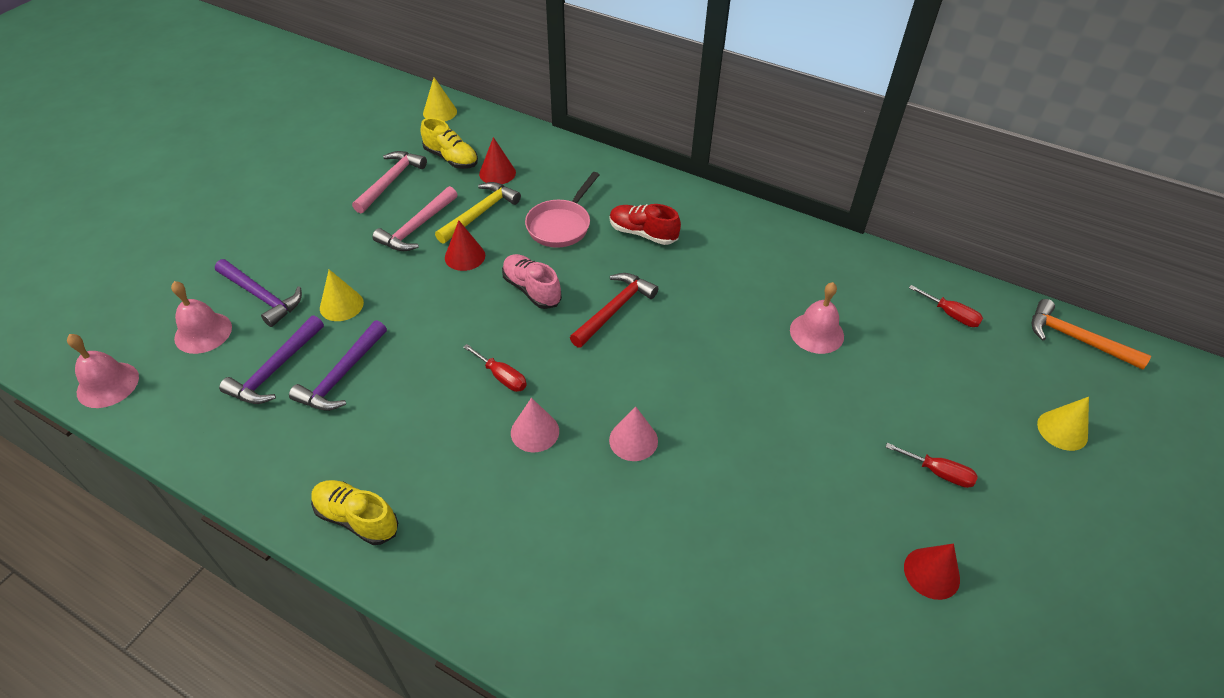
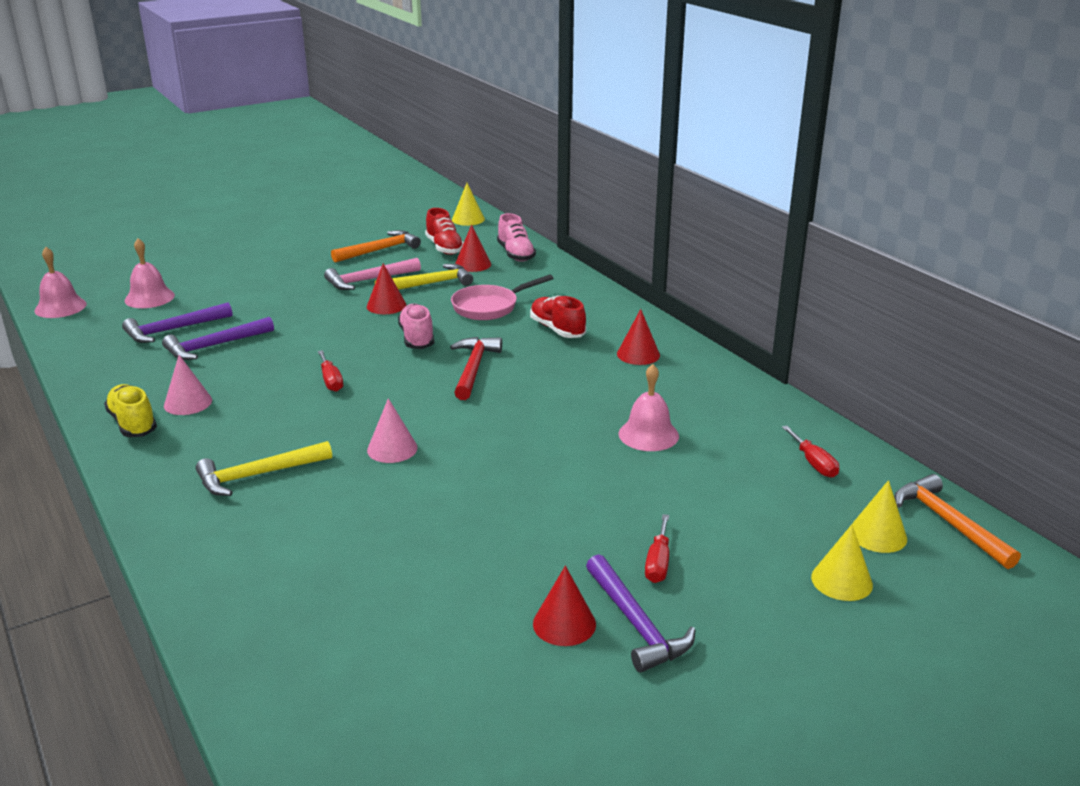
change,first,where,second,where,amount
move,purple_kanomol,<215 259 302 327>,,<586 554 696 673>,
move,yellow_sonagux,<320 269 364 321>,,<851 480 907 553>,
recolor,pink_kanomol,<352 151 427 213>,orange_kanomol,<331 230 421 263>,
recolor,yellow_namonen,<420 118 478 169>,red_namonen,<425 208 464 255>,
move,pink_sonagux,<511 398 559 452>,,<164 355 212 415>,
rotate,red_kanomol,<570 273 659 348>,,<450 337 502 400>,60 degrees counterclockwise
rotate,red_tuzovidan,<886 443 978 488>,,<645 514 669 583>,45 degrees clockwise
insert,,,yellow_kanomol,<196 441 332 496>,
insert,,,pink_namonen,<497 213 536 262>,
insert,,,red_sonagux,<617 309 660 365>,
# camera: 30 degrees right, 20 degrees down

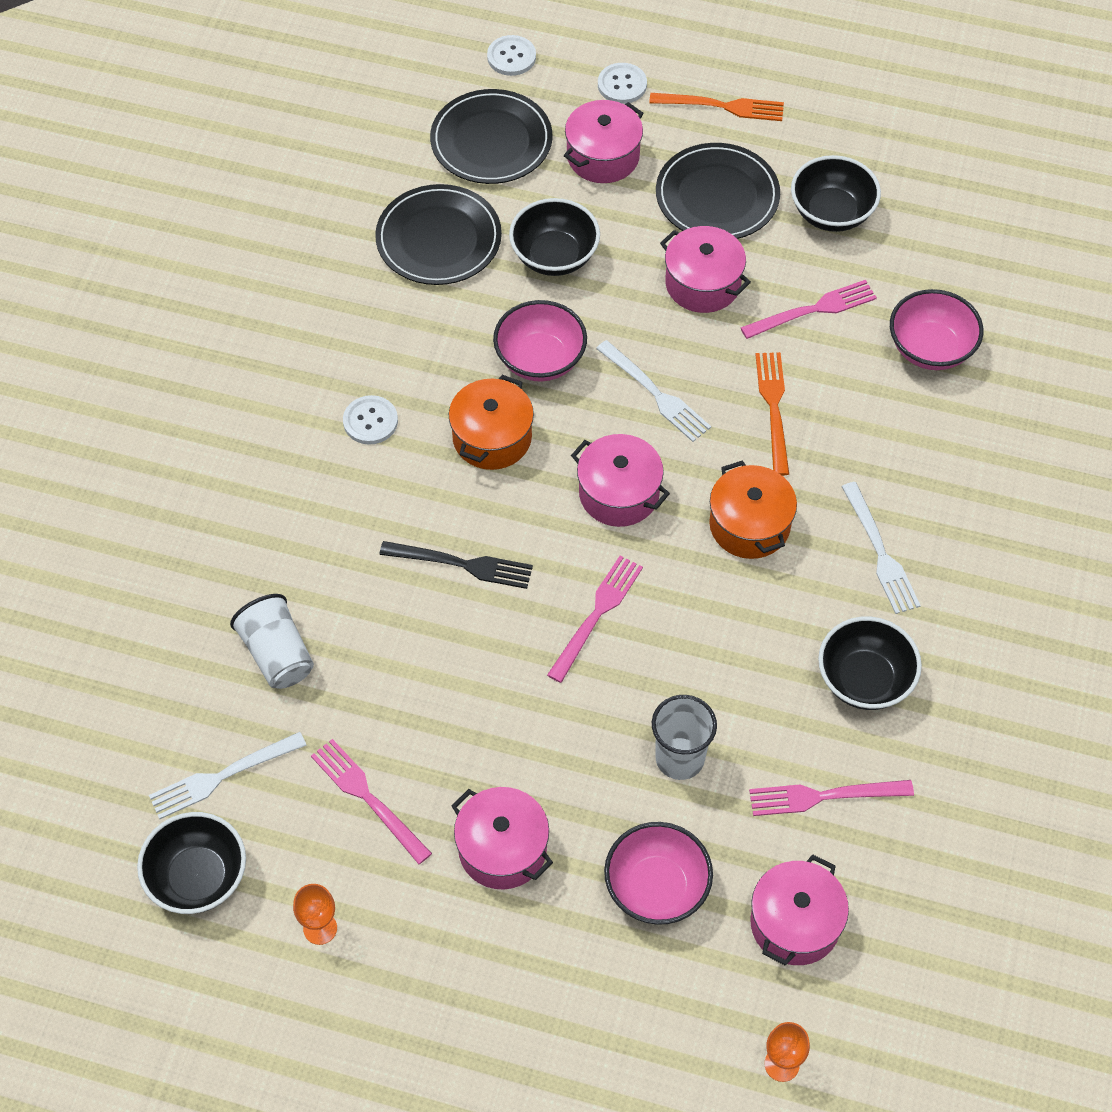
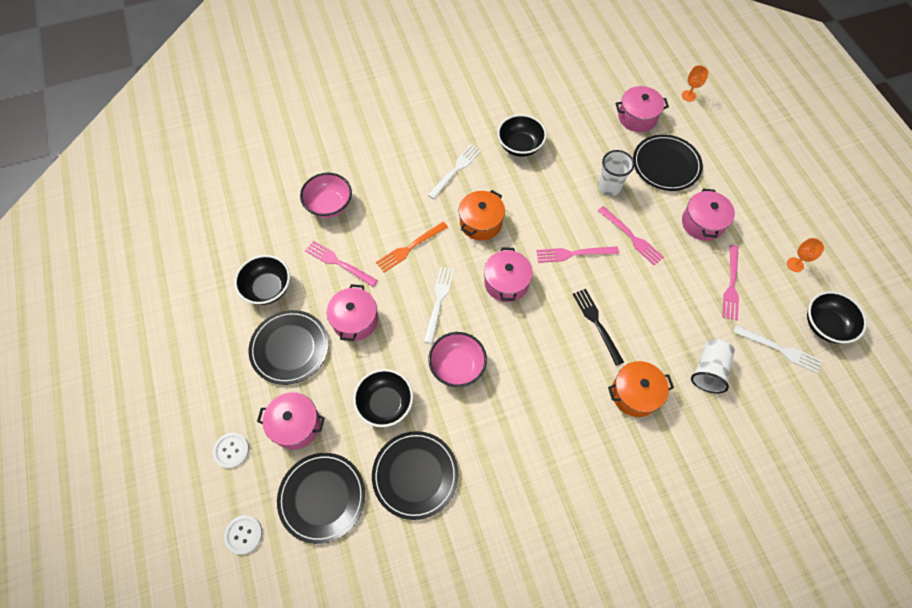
change,first,where,second,where,amount
delete,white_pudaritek,<343 395 398 445>,,,
move,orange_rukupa,<449 375 534 470>,,<608 361 674 417>,
replace,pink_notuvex,<604 822 713 925>,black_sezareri,<633 135 703 191>,
delete,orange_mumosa,<649 93 784 121>,,,
move,pink_mumosa,<749 780 914 816>,,<598 206 664 266>,
# camera: 125 degrees left, 5 degrees up

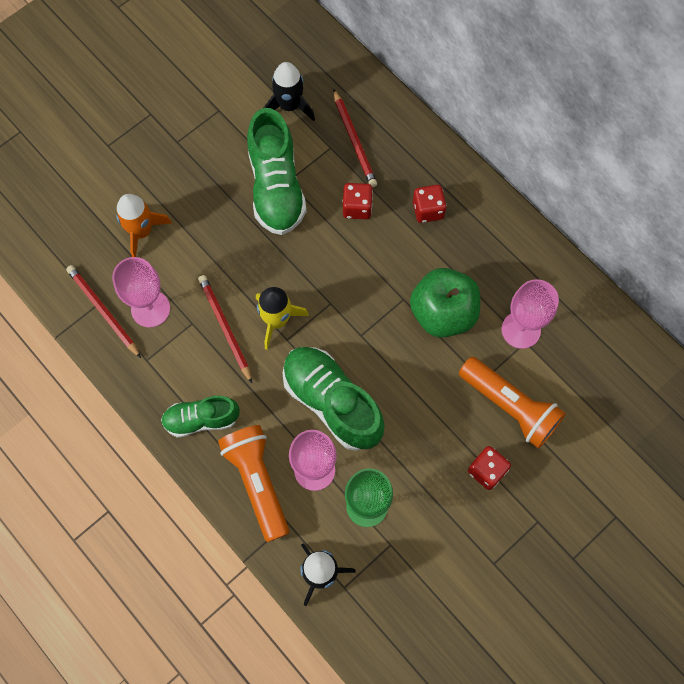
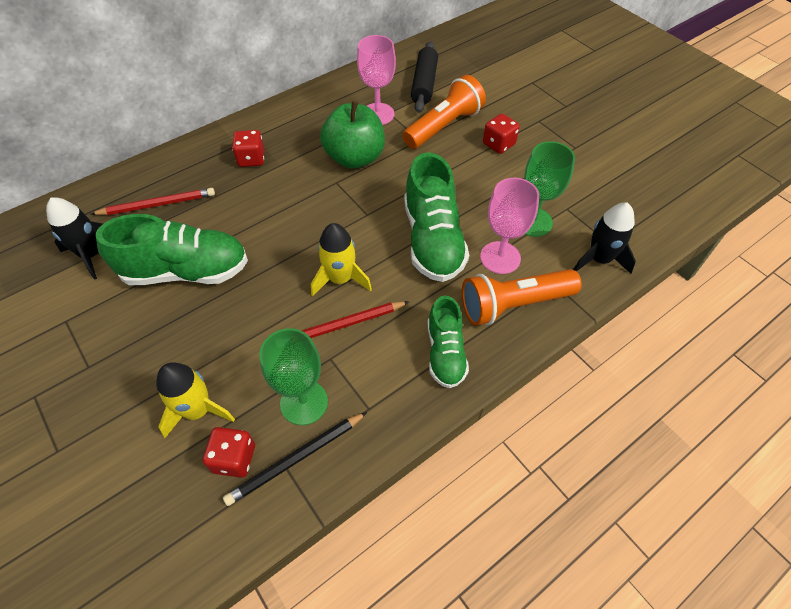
change,first,where,second,where,amount
recolor,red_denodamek,<66 265 141 358>,black_denodamek,<223 412 367 506>,
recolor,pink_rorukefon,<112 257 170 328>,green_rorukefon,<259 328 328 425>,
recolor,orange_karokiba,<116 194 172 257>,yellow_karokiba,<156 362 235 438>,
rotate,green_namonen,<282 347 385 451>,,<404 152 469 282>,60 degrees counterclockwise
move,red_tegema,<343 183 373 219>,,<203 427 255 478>,
insert,,,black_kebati,<411 41 438 113>,
# camera: 85 degrees left, 15 degrees down

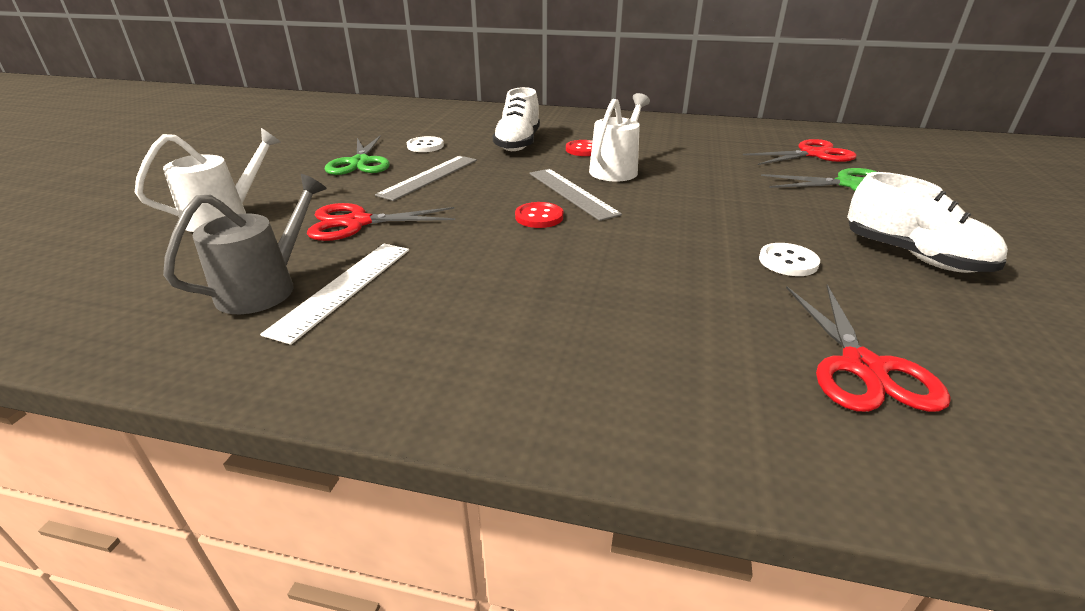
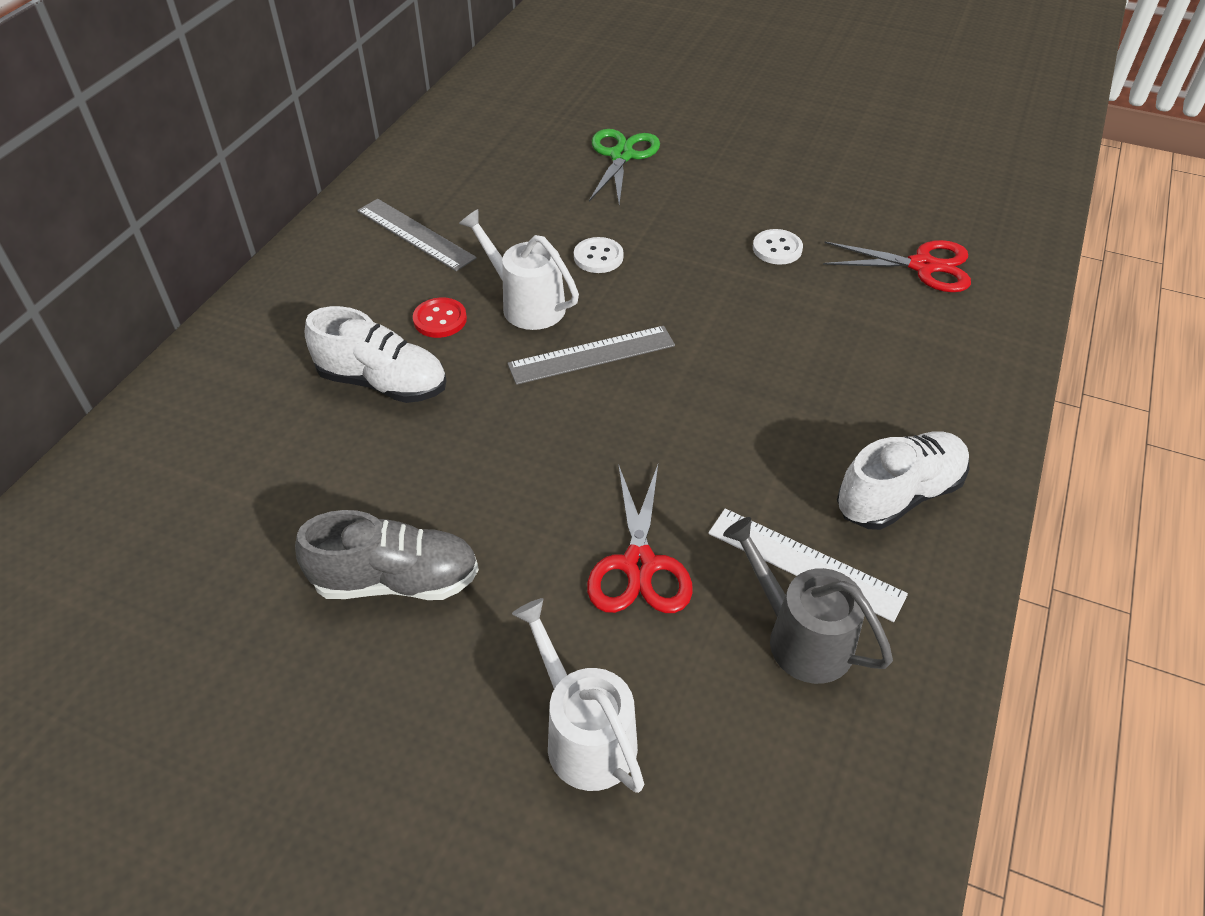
change,first,where,second,where,amount
replace,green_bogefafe,<325 135 390 175>,grey_namonen,<295 510 479 600>,
move,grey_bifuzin,<375 156 477 201>,,<357 199 477 271>,
move,white_pudaritek,<407 136 444 152>,,<574 237 624 273>,
delete,red_pudaritek,<515 202 563 228>,,,
delete,red_bogefafe,<743 139 857 165>,,,
move,white_namonen,<847 172 1008 273>,,<837 431 969 530>,
# camera: 80 degrees left, 15 degrees up

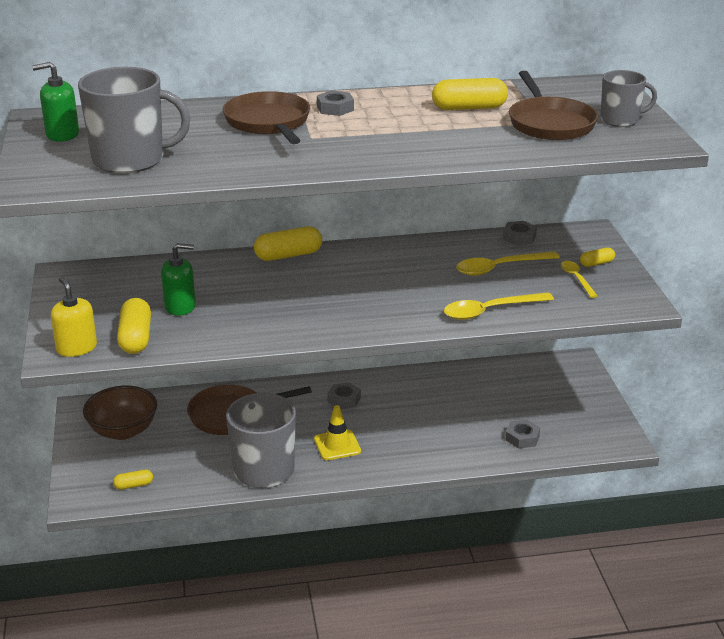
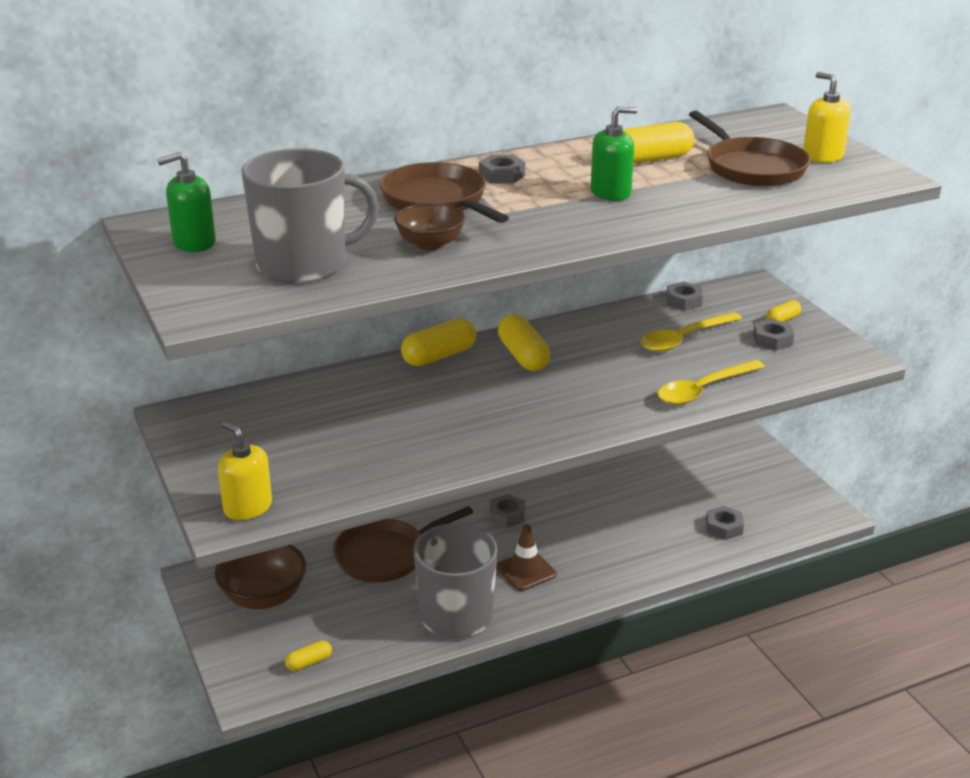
change,first,where,second,where,amount
move,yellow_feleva,<117 298 151 354>,,<498 314 550 371>,
move,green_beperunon,<161 243 196 316>,,<591 107 637 201>,
recolor,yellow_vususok,<314 405 361 460>,brown_vususok,<496 524 556 591>,
replace,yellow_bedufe,<561 261 598 298>,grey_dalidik,<753 319 794 351>,
replace,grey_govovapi,<600 70 657 127>,yellow_beperunon,<803 72 851 163>,
insert,,,brown_notuvex,<394 203 466 251>,
# camera: 15 degrees left, 0 degrees up

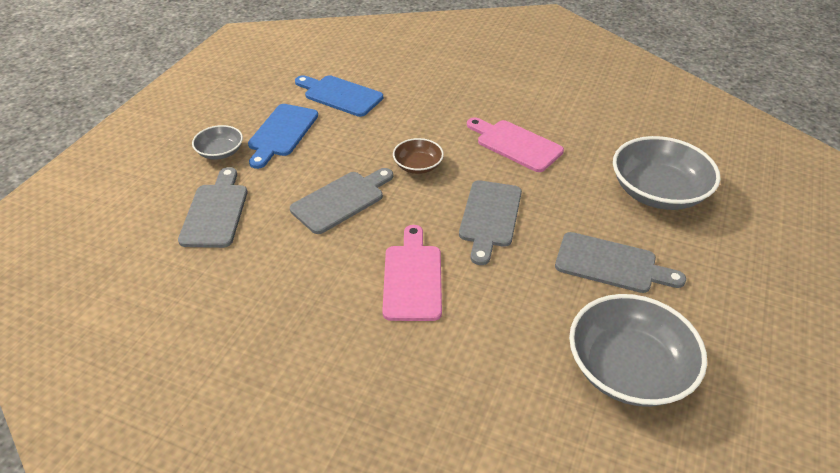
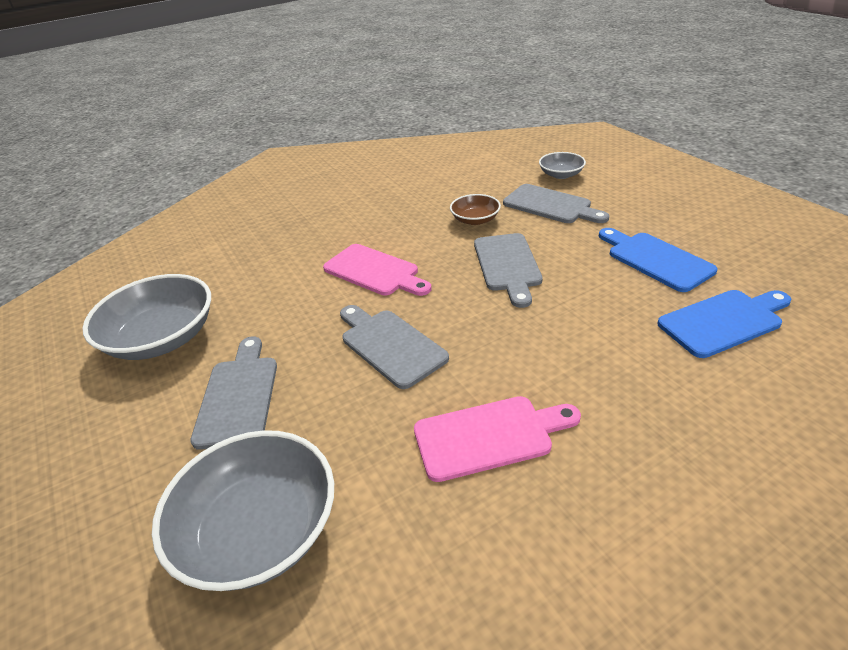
change,first,where,second,where,amount
move,grey_notuvex,<192 125 243 160>,,<539 152 586 179>,
move,brown_notuvex,<393 138 444 174>,,<450 194 501 225>,
rotate,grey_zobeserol,<555 232 686 293>,,<190 337 277 450>,120 degrees clockwise
# camera: 130 degrees right, 5 degrees down

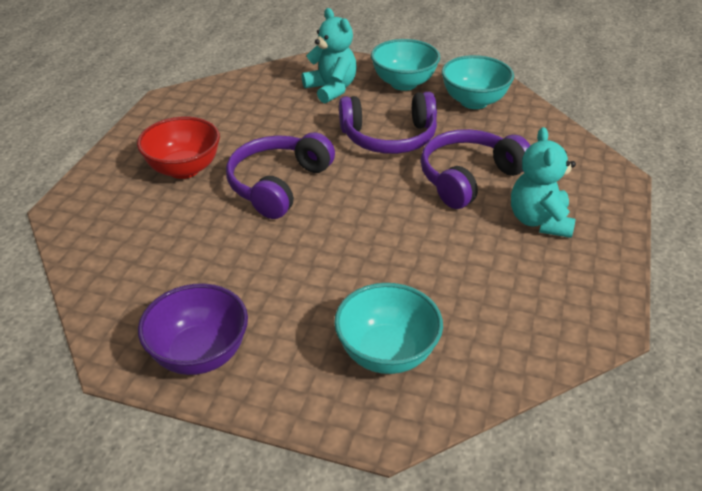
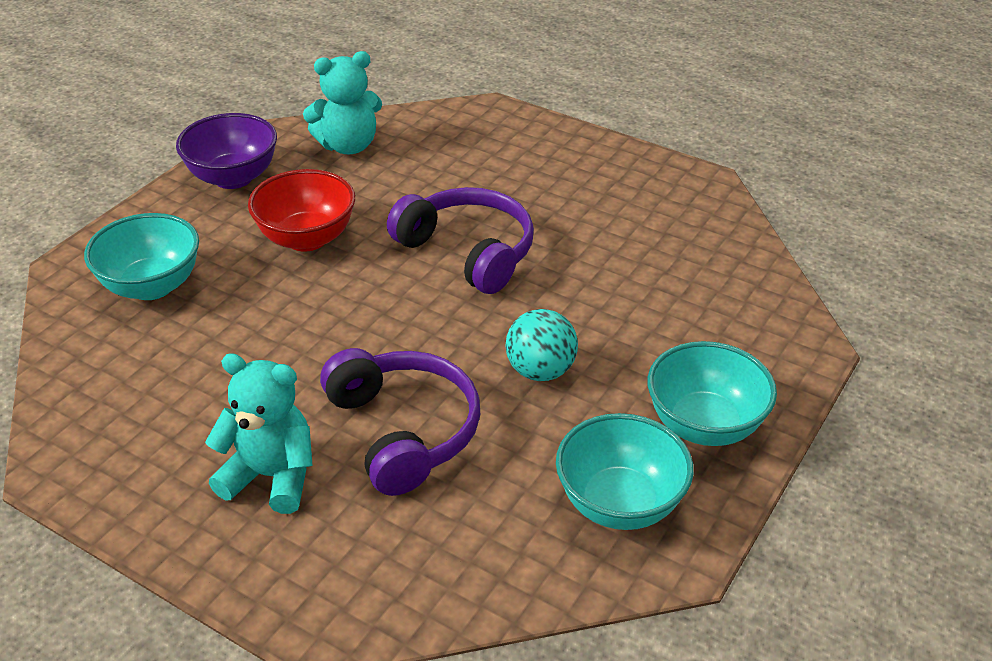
change,first,where,second,where,amount
move,red_notuvex,<137 116 220 179>,,<248 169 355 252>,
move,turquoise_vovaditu,<302 8 357 103>,,<303 51 382 154>,
replace,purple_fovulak,<339 92 437 154>,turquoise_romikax,<505 309 578 381>,
# camera: 105 degrees right, 0 degrees up

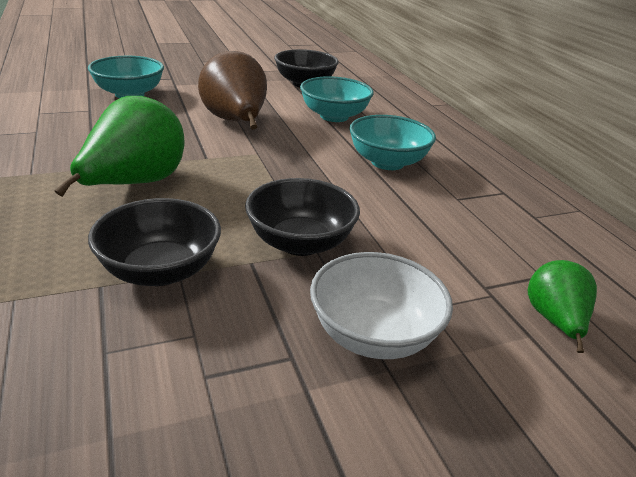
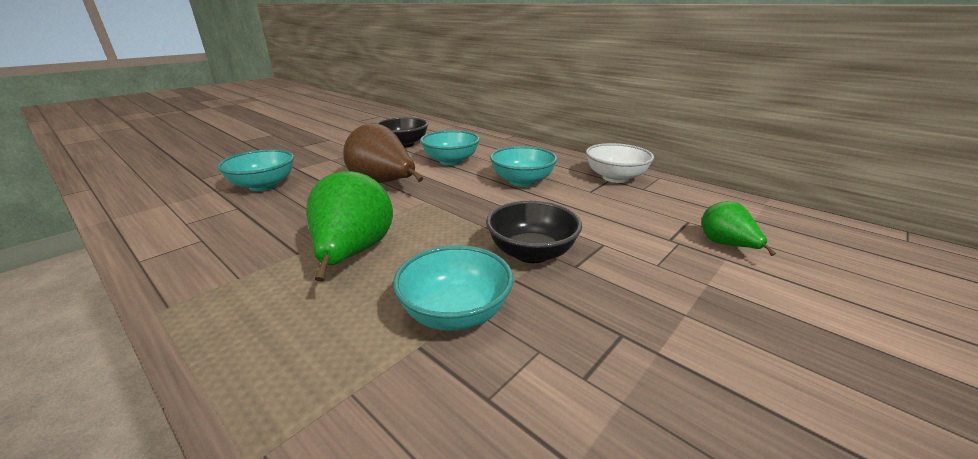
change,first,where,second,where,amount
recolor,black_notuvex,<88 198 221 286>,turquoise_notuvex,<393 245 513 331>,
move,white_notuvex,<310 252 453 359>,,<586 143 654 183>,
# camera: 25 degrees left, 5 degrees down

